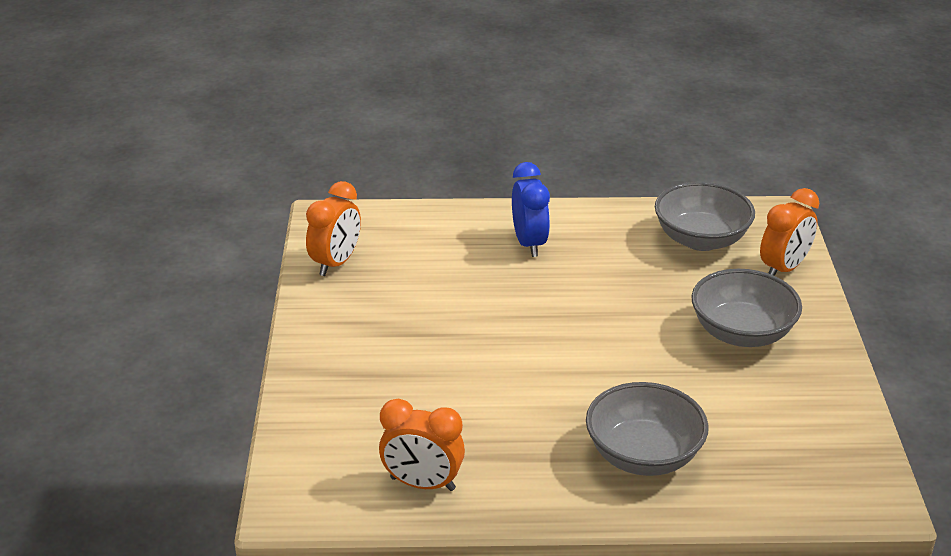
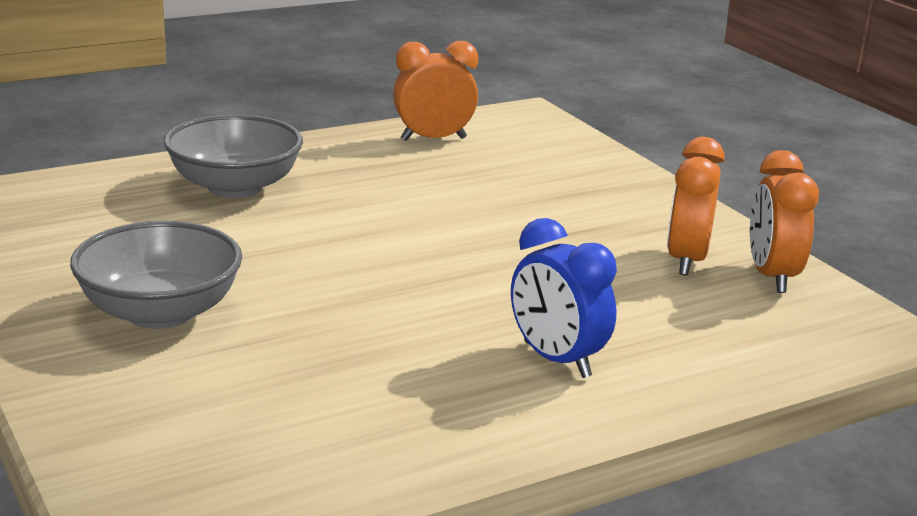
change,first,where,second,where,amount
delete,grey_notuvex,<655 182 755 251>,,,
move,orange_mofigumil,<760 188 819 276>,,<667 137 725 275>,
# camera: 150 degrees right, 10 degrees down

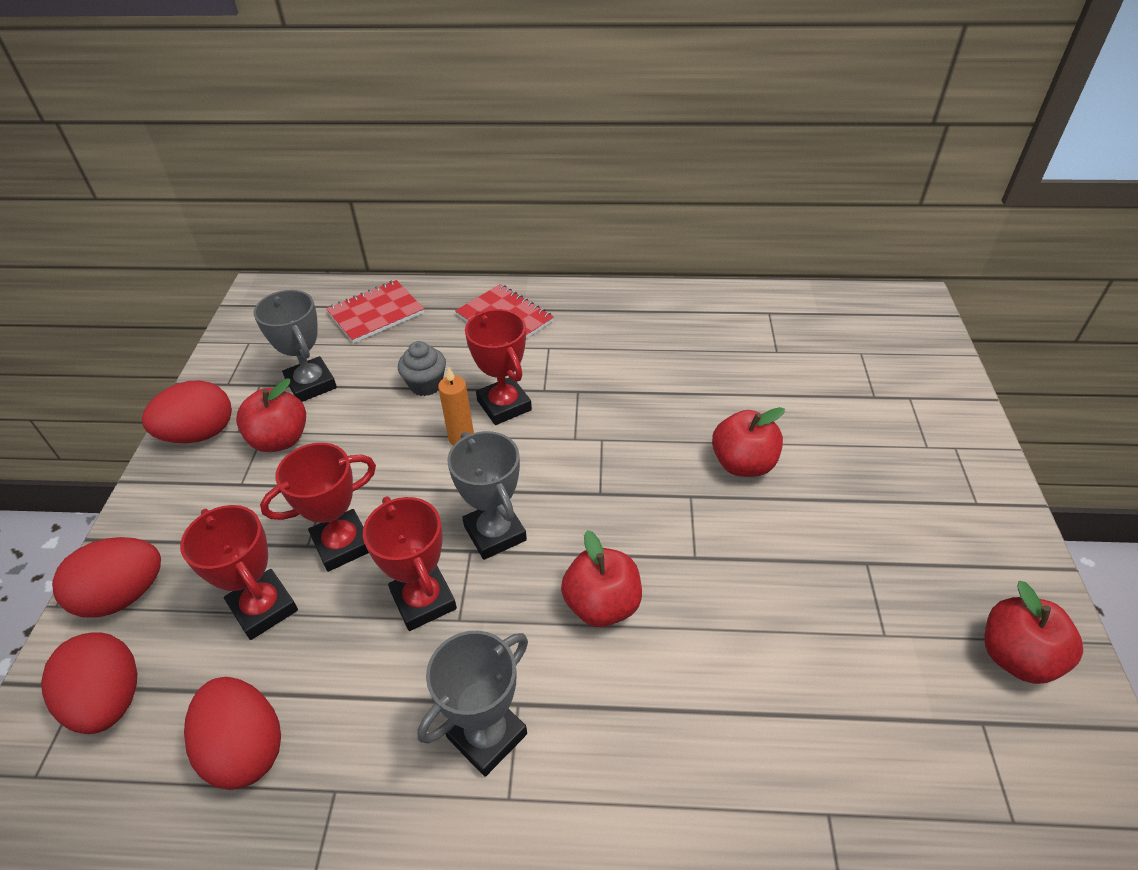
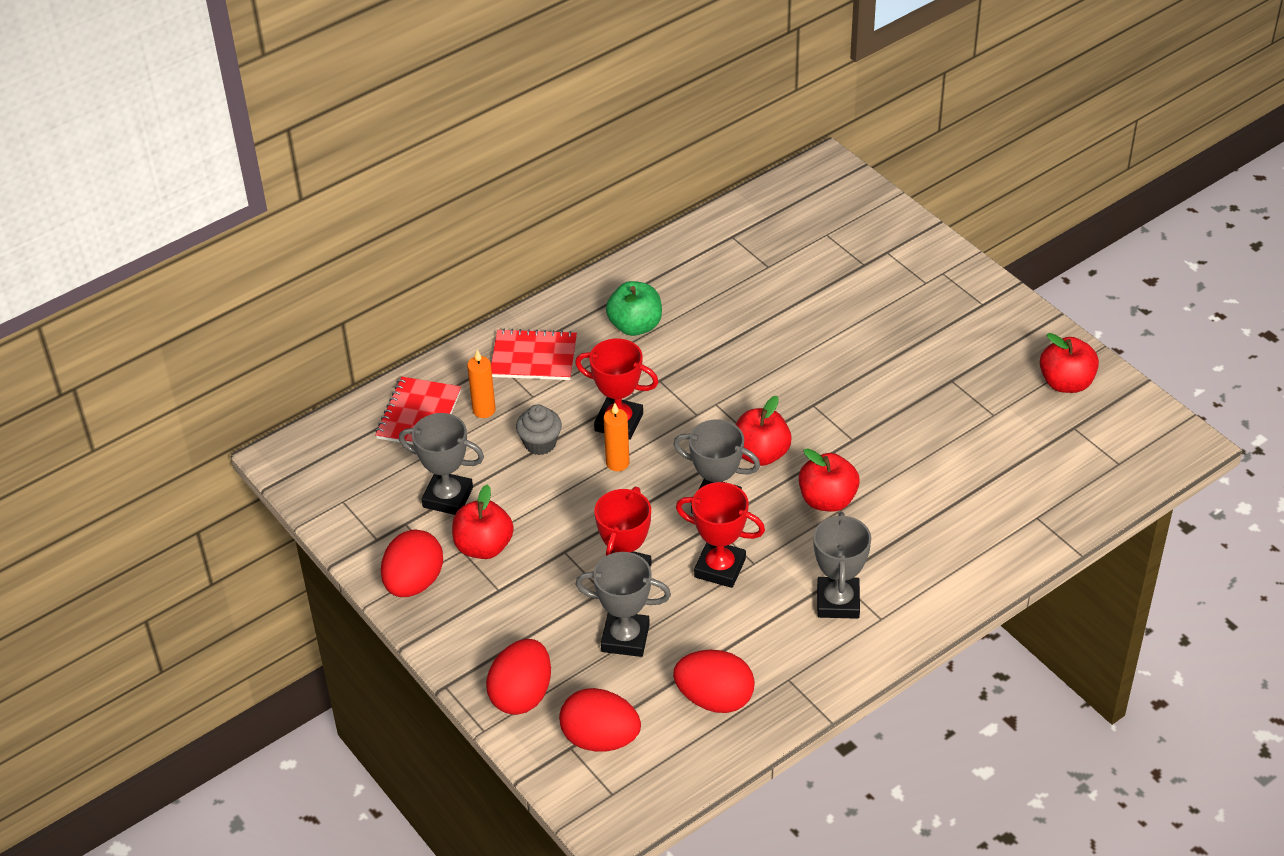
change,first,where,second,where,amount
recolor,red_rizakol,<180 505 298 640>,grey_rizakol,<575 552 671 657>,
move,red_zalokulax,<712 407 785 477>,,<735 396 792 466>,
insert,,,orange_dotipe,<467 350 496 418>,
insert,,,green_zalokulax,<606 281 662 336>,
# camera: 40 degrees left, 0 degrees up

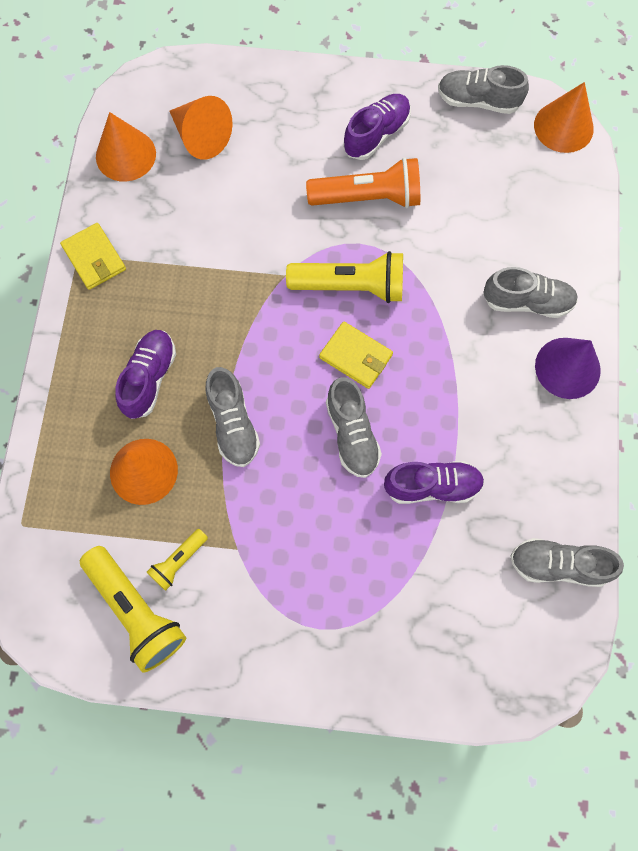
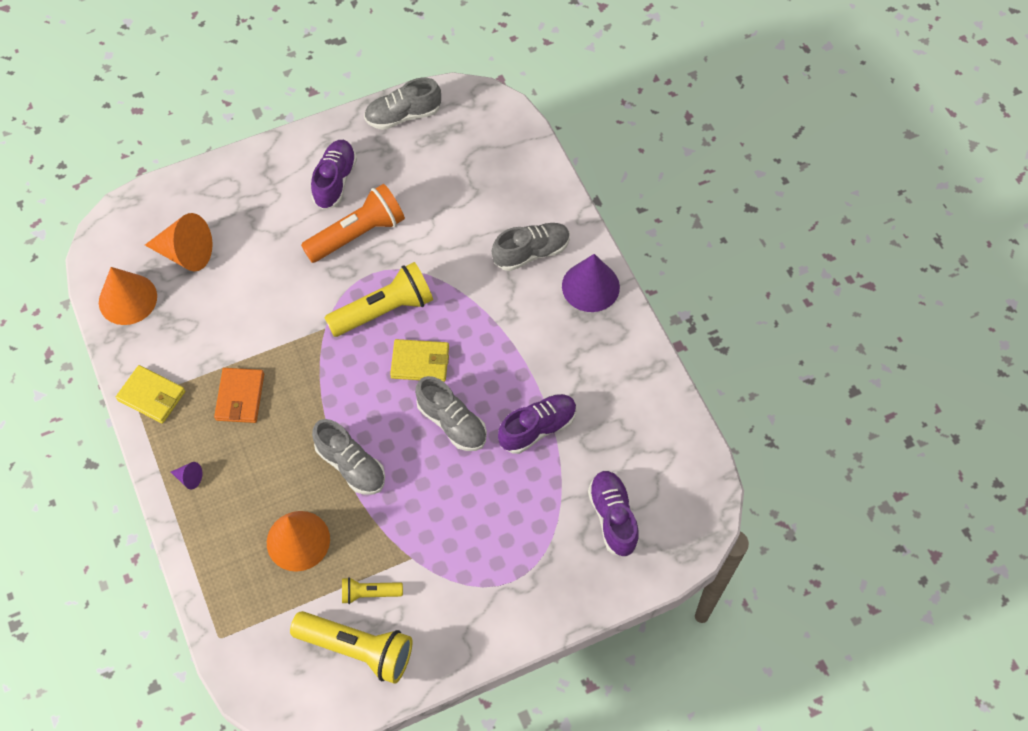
change,first,where,second,where,amount
move,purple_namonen,<115 330 176 419>,,<588 471 639 557>,
rotate,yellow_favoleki,<147 529 208 591>,,<342 577 403 604>,75 degrees clockwise
delete,grey_namonen,<510 538 624 587>,,,
delete,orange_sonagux,<534 82 594 153>,,,
insert,,,purple_sonagux,<171 462 202 489>,
insert,,,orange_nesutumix,<214 368 264 423>,
# camera: 30 degrees left, 10 degrees down

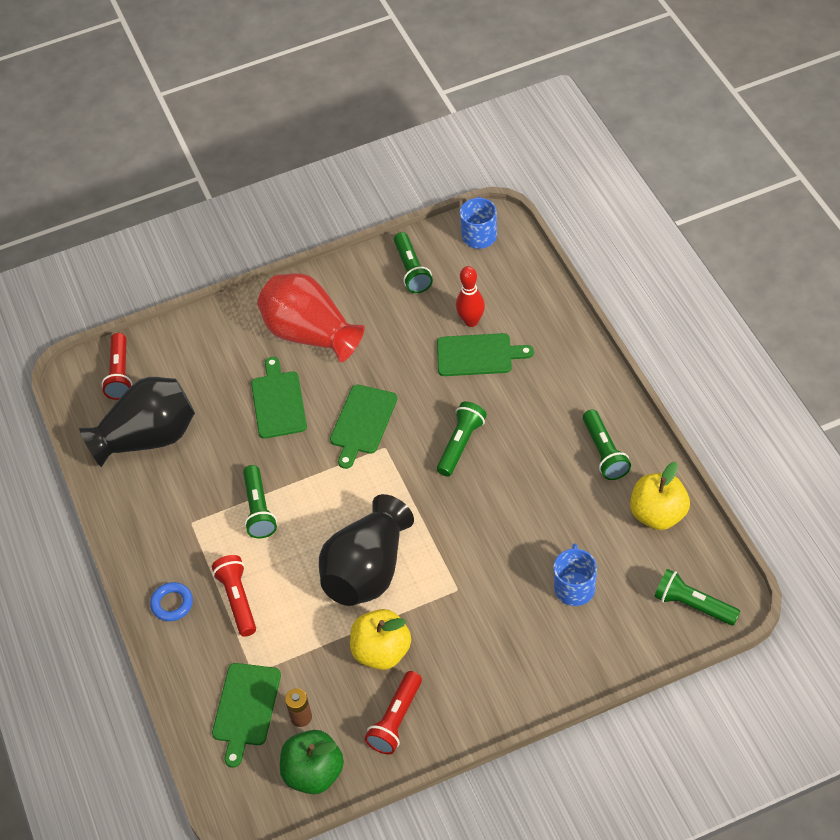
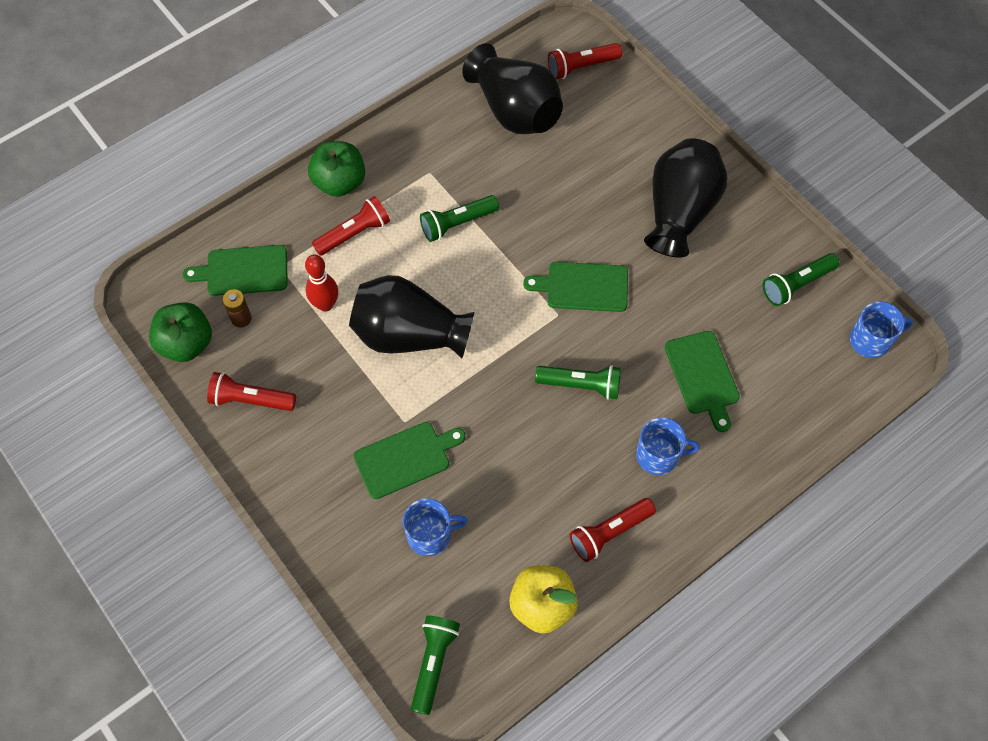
change,first,where,second,where,amount
replace,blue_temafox,<150 582 193 621>,green_zalokulax,<308 141 365 197>,
move,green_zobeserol,<251 357 307 439>,,<354 422 466 499>,
recolor,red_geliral,<257 273 365 362>,black_geliral,<644 138 728 257>,
delete,yellow_zalokulax,<350 609 411 670>,,,
move,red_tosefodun,<456 266 485 327>,,<305 254 338 312>,
recolor,green_favoleki,<583 410 631 480>,red_favoleki,<570 498 656 562>,
insert,,,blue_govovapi,<636 417 700 475>,
# camera: 70 degrees right, 10 degrees up

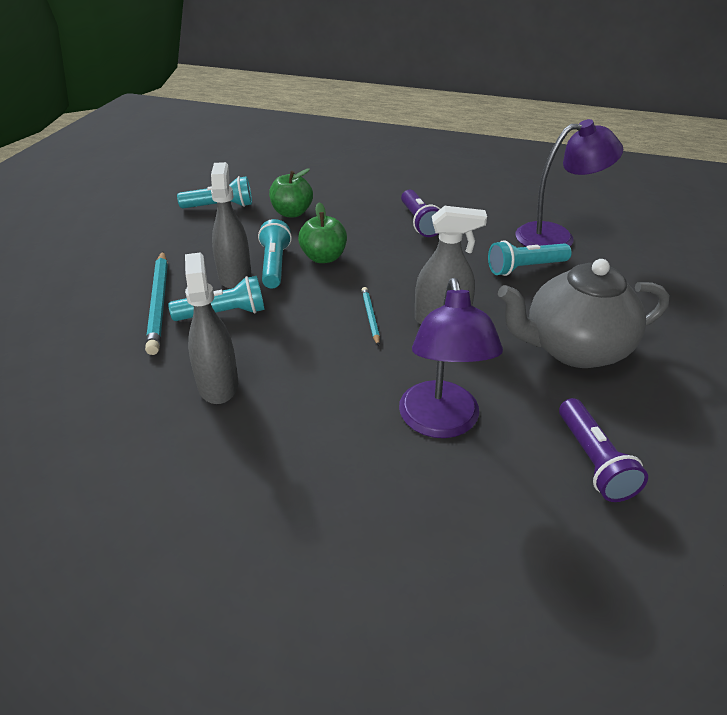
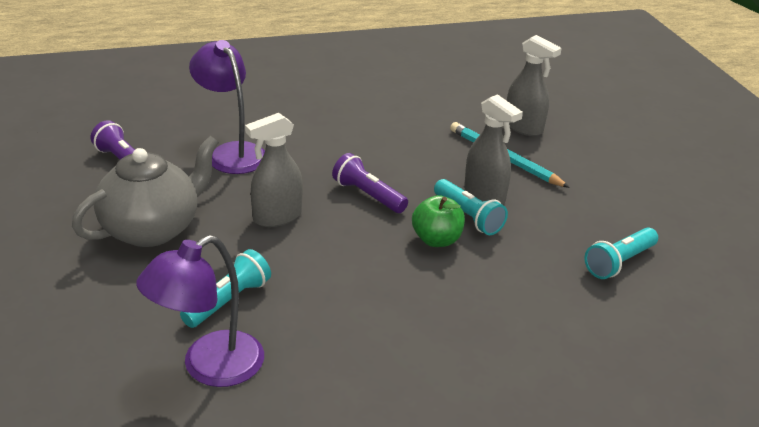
change,first,where,second,where,amount
delete,turquoise_favoleki,<168 276 265 321>,,,
move,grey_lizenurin,<185 253 238 404>,,<507 35 562 136>,
delete,green_zalokulax,<269 168 313 217>,,,
delete,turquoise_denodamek,<362 287 380 346>,,,
move,purple_favoleki,<401 190 440 237>,,<332 153 408 213>,
# camera: 145 degrees right, 5 degrees down

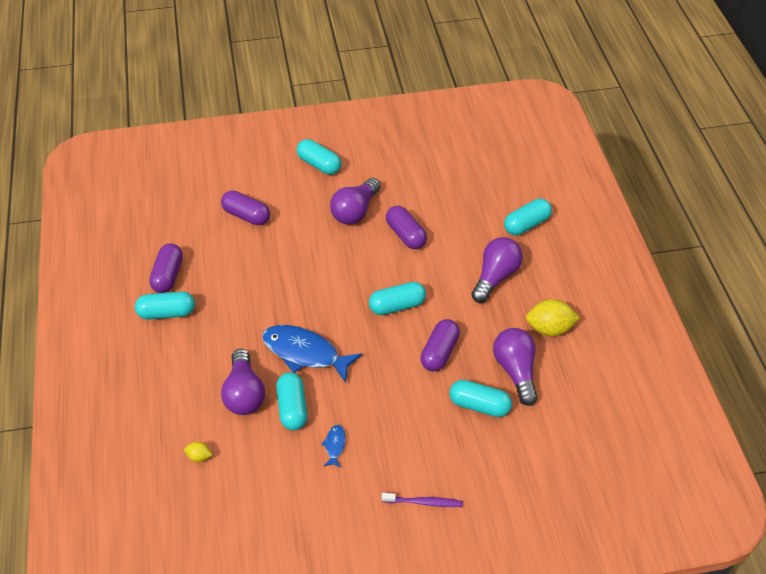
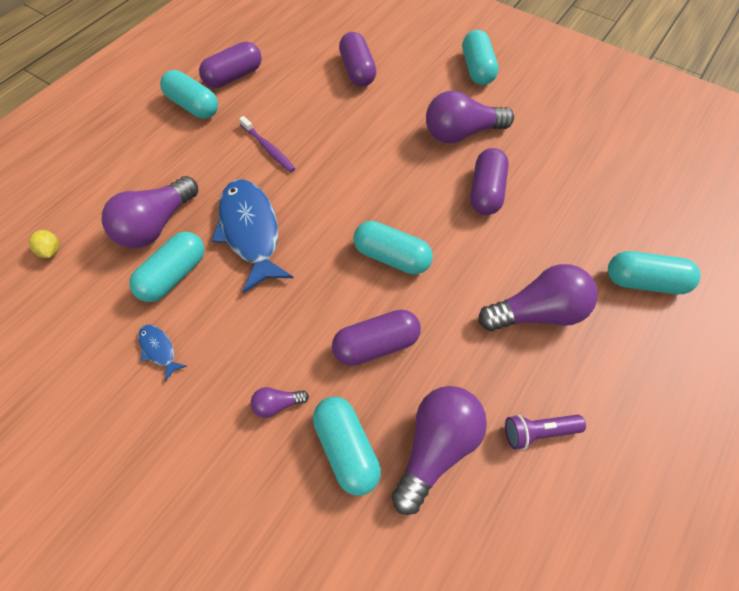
change,first,where,second,where,amount
rotate,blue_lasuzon,<321 425 346 467>,,<138 325 187 381>,90 degrees counterclockwise
move,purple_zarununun,<382 493 463 507>,,<239 116 295 173>,
replace,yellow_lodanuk,<526 299 580 336>,purple_favoleki,<505 414 586 450>,
insert,,,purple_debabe,<251 387 309 418>,
# camera: 45 degrees right, 10 degrees up

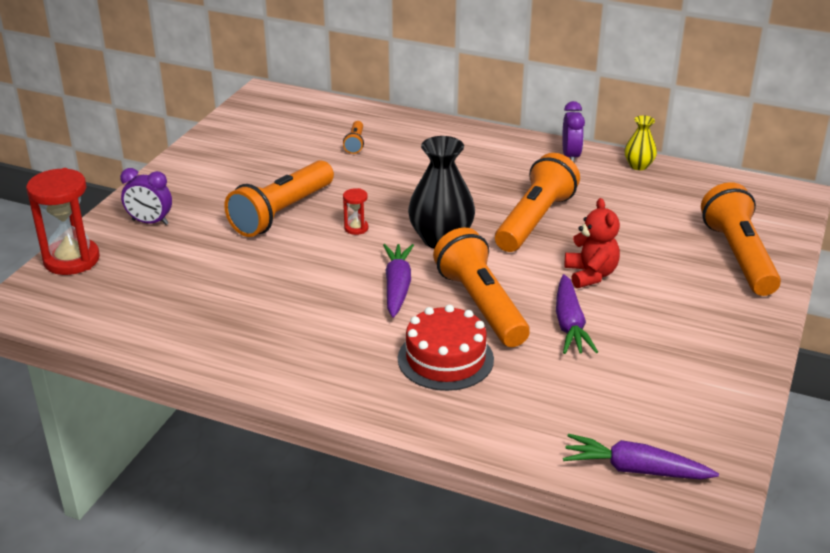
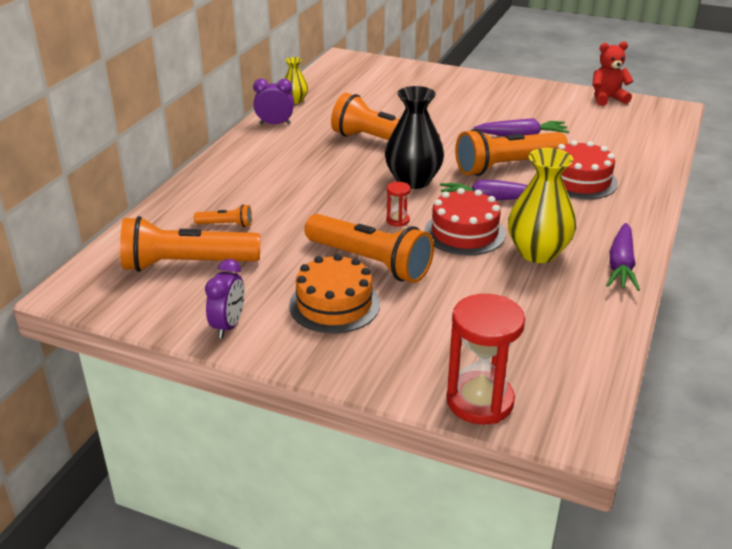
change,first,where,second,where,amount
move,purple_mofigumil,<120 168 172 225>,,<205 259 245 338>,
move,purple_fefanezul,<563 434 719 479>,,<606 223 640 291>,
move,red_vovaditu,<565 198 620 288>,,<592 41 633 106>,
move,orange_favoleki,<701 182 781 296>,,<120 216 260 272>,
insert,,,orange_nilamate,<289 254 380 333>,
insert,,,red_nilamate,<424 188 505 255>,
insert,,,yellow_geliral,<508 148 576 263>,
# camera: 90 degrees left, 0 degrees up

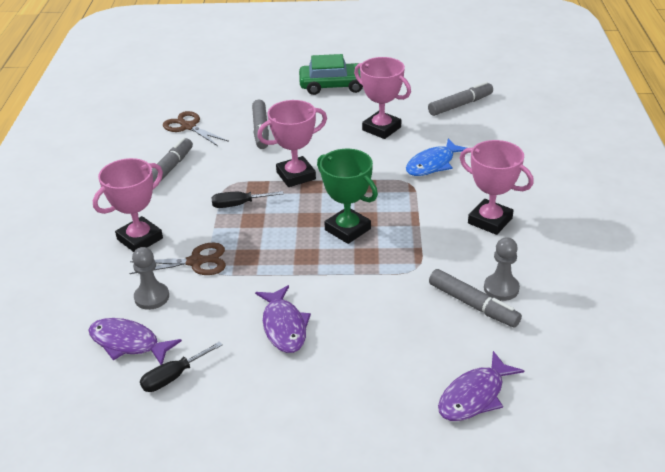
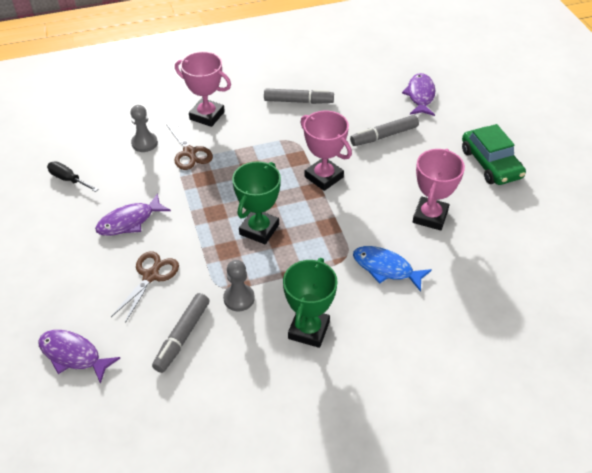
change,first,where,second,where,amount
move,purple_lasuzon,<89 318 182 365>,,<402 73 435 116>,
move,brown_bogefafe,<163 111 229 146>,,<111 251 179 323>,
delete,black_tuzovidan,<211 191 284 208>,,,
delete,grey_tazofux,<428 82 493 116>,,,
recolor,pink_rizakol,<460 140 534 235>,green_rizakol,<283 258 338 348>,
move,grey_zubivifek,<484 237 520 301>,,<223 260 255 311>,
# camera: 70 degrees right, 10 degrees up

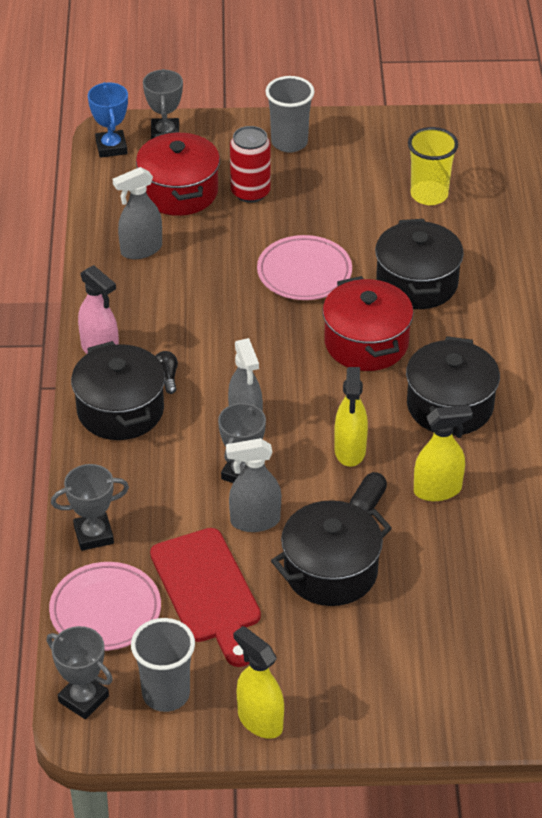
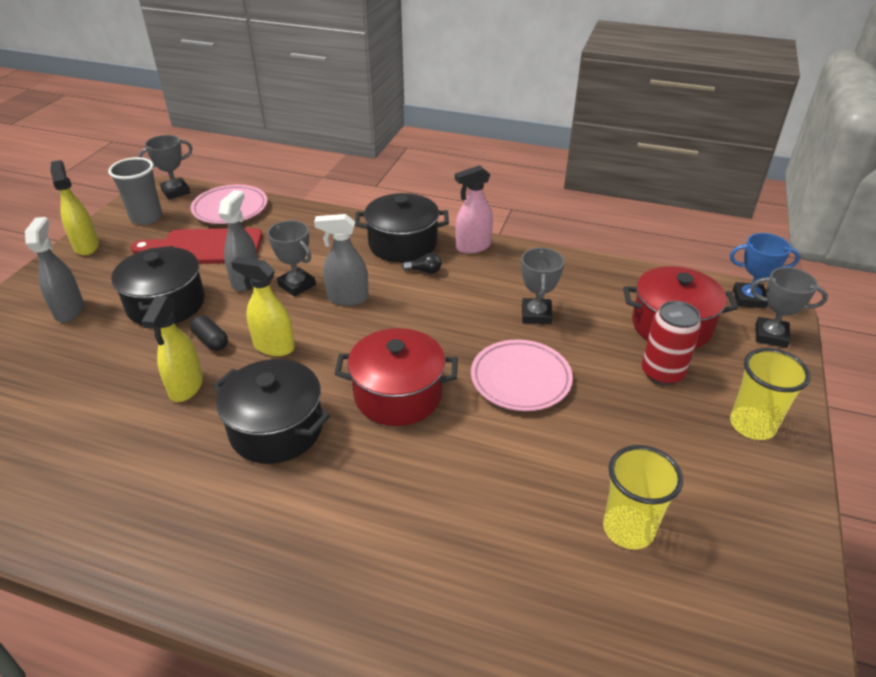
change,first,where,second,where,amount
move,grey_rizakol,<51 464 129 551>,,<521 248 565 324>,
move,grey_lizenurin,<113 167 162 259>,,<25 217 84 322>,
rotate,yellow_lizenurin,<234 626 284 739>,,<50 160 99 255>,90 degrees counterclockwise
recolor,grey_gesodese,<265 76 315 153>,yellow_gesodese,<730 348 811 440>,
delete,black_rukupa,<375 219 464 309>,,,
# camera: 110 degrees right, 5 degrees down

